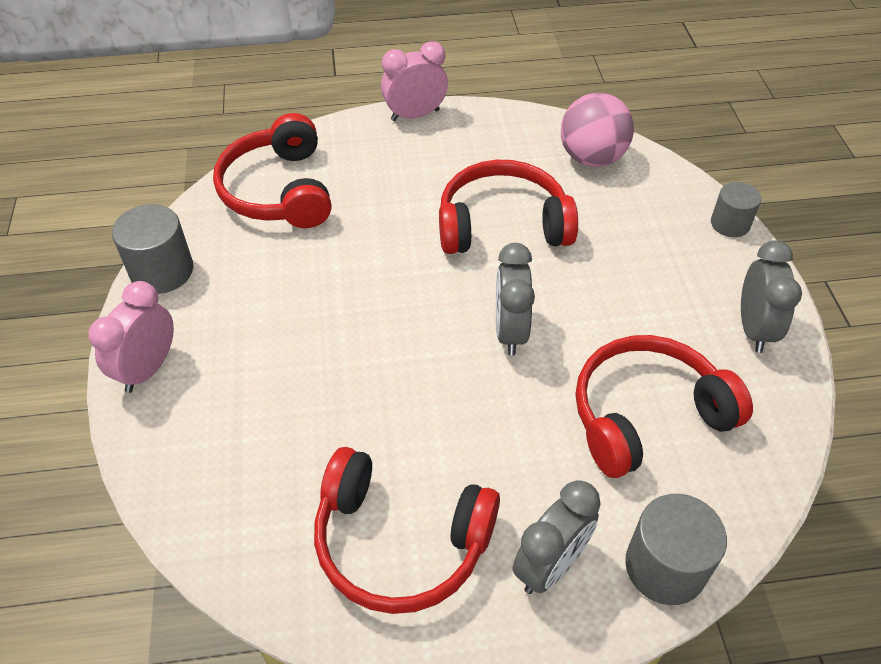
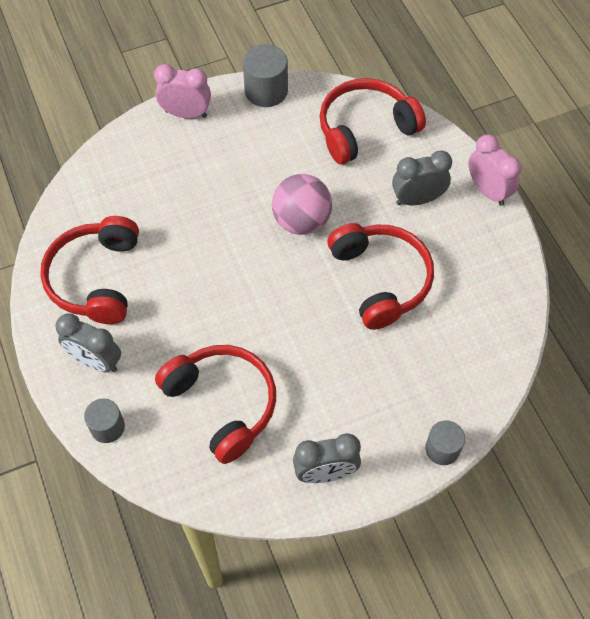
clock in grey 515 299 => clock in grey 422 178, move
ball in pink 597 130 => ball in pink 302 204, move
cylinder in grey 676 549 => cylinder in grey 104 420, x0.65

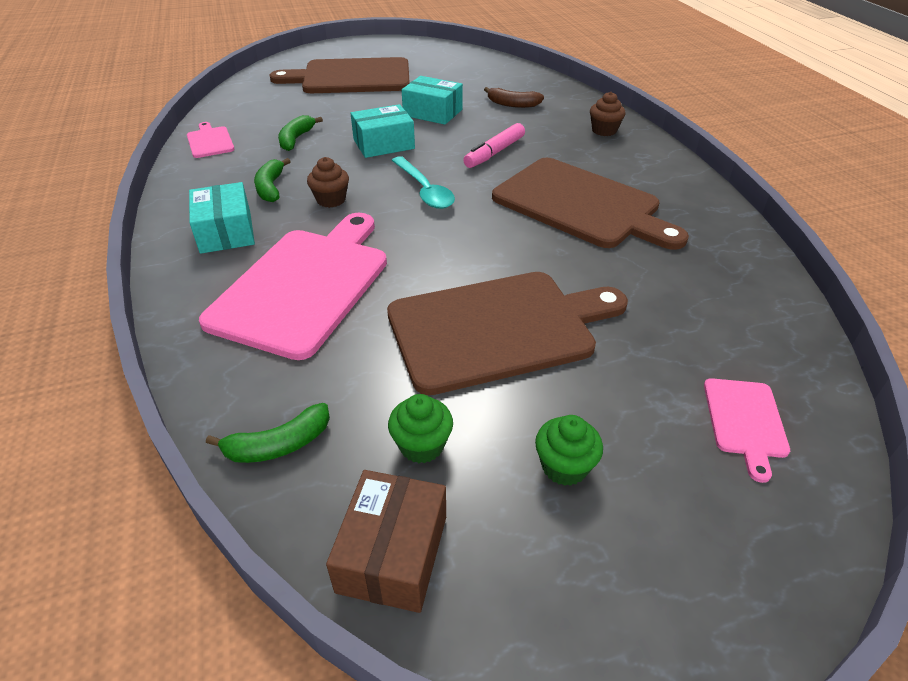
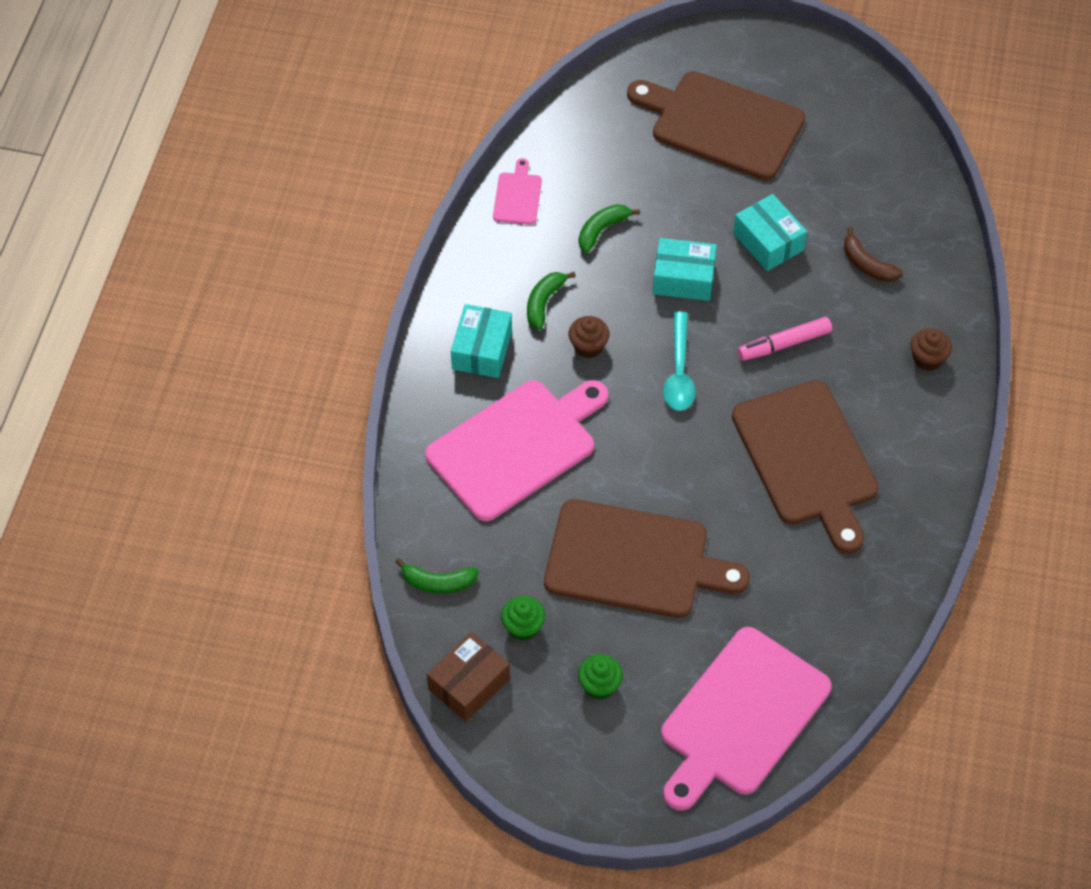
cutting board in pink 747 430 => cutting board in pink 746 719, x2.25

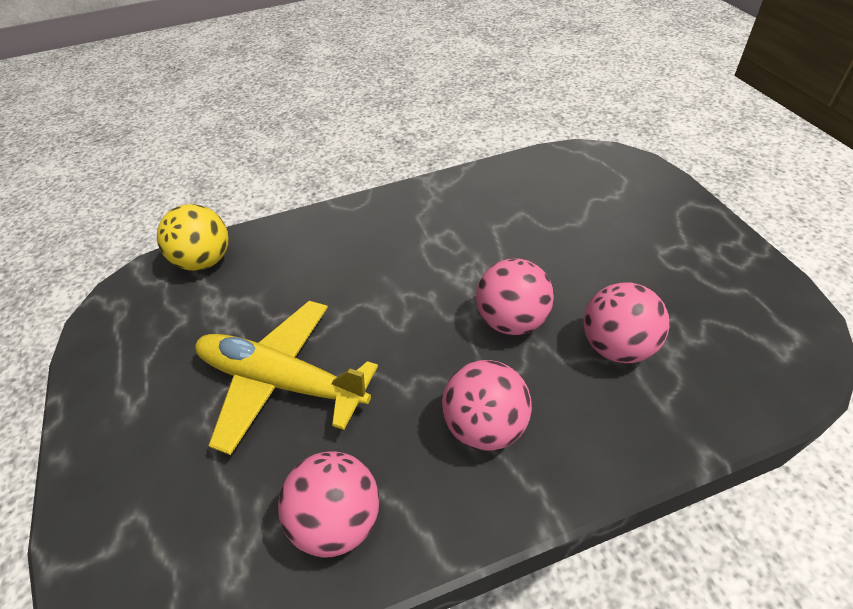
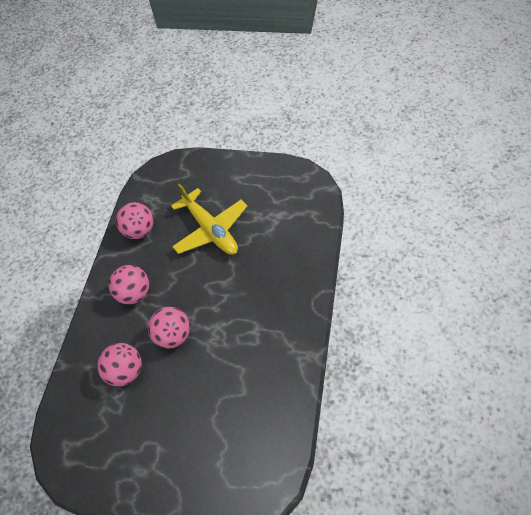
ball in yellow 193 237 => nothing
plane in yellow 286 378 => plane in yellow 209 219, 90 degrees clockwise

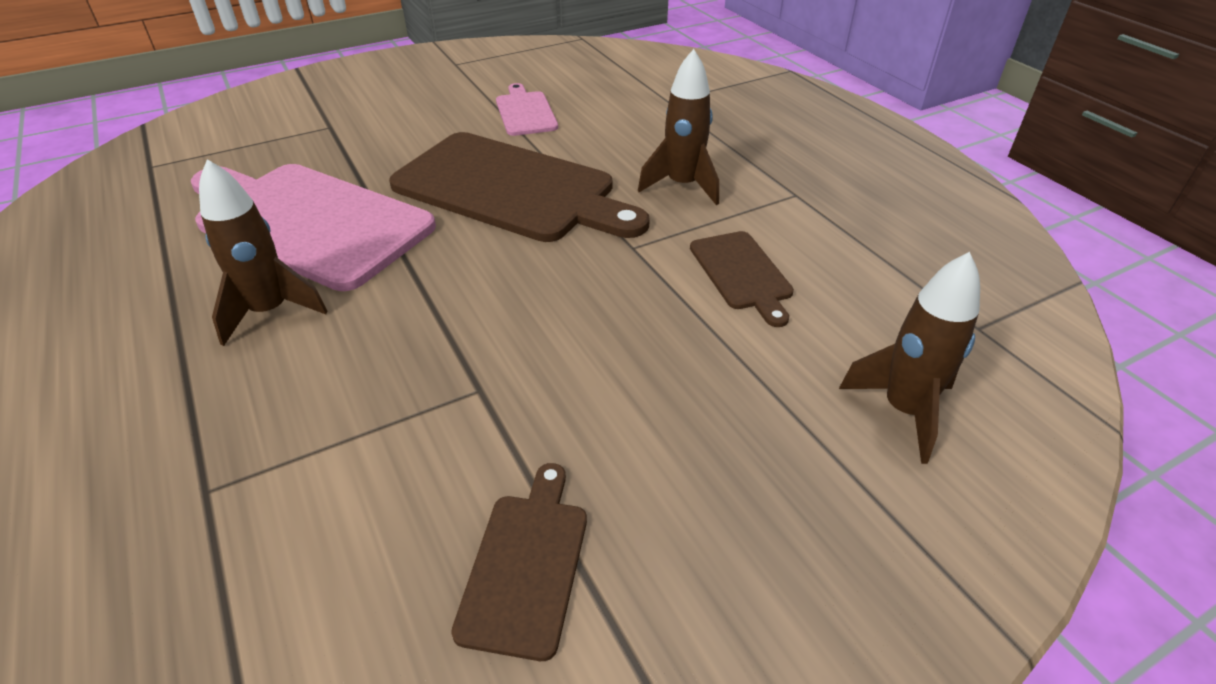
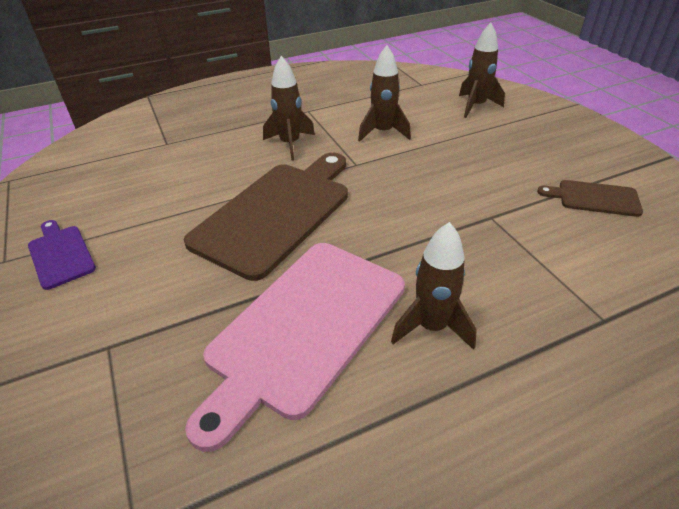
cutting board in pink 527 109 => nothing
nothing => cutting board in purple 62 255
cutting board in brown 742 279 => rocket in brown 384 93

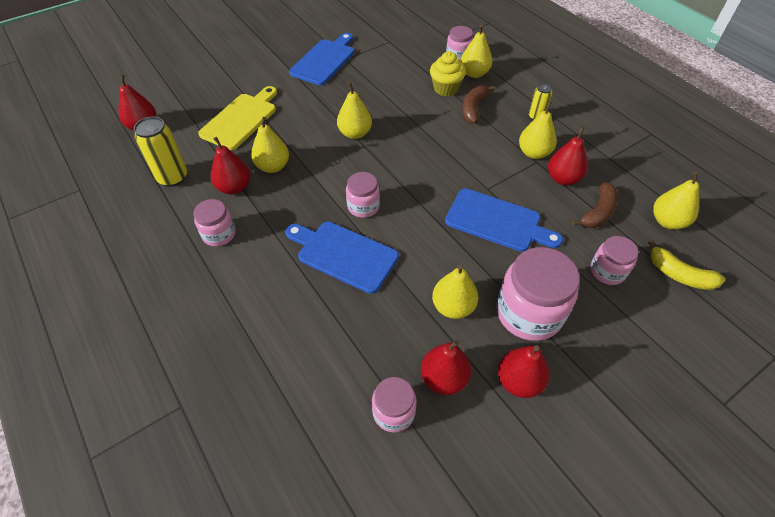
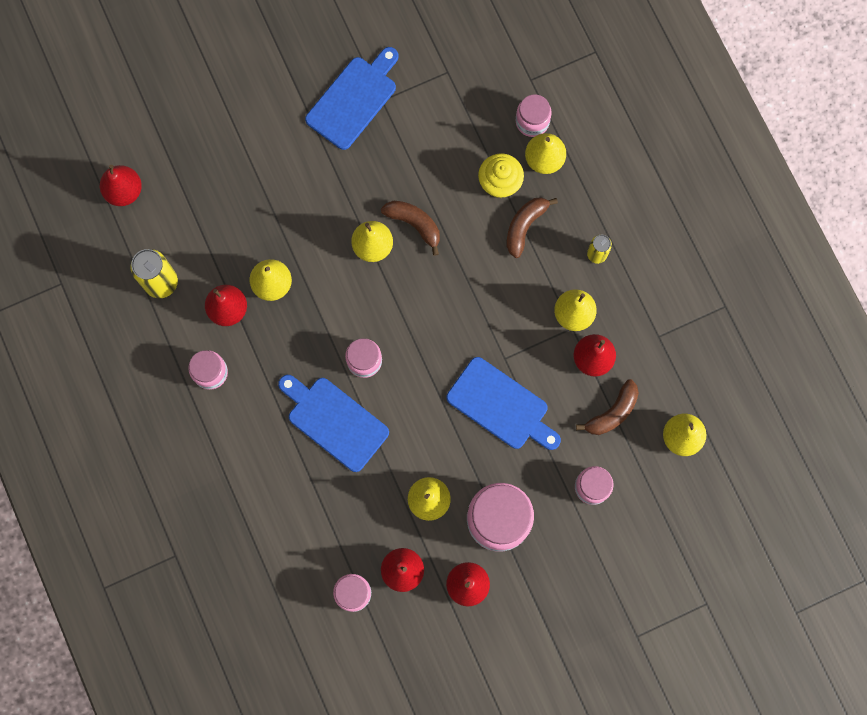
cutting board in yellow 237 118 => nothing
banana in yellow 686 265 => nothing
nothing => banana in brown 410 228

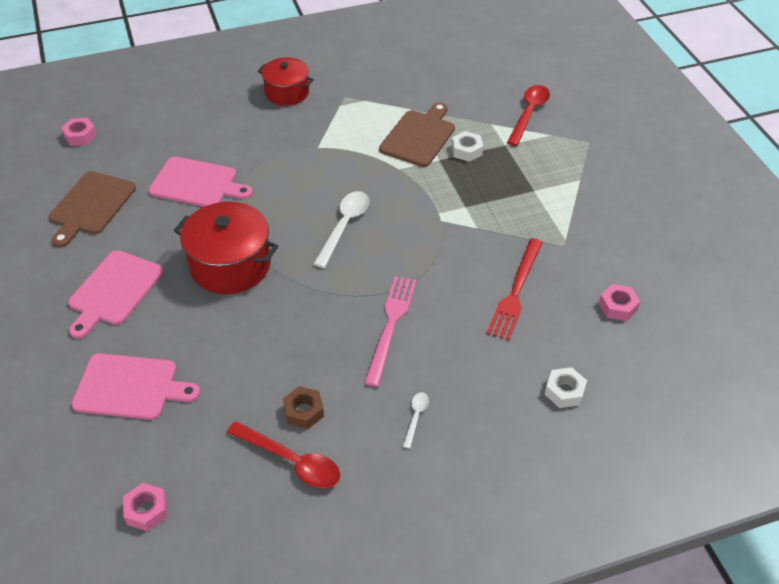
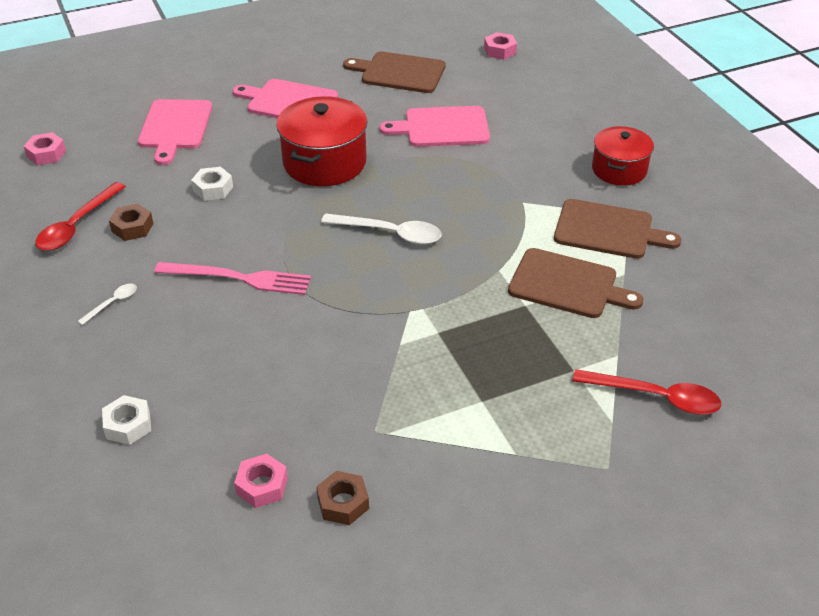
fork in red 515 289 => nothing
nothing => nut in brown 342 498
nothing => cutting board in brown 617 229
nut in white 467 146 => nut in white 212 184, move
cutting board in pink 200 182 => cutting board in pink 434 126, 75 degrees clockwise
spoon in white 416 420 => spoon in white 107 304, 60 degrees counterclockwise

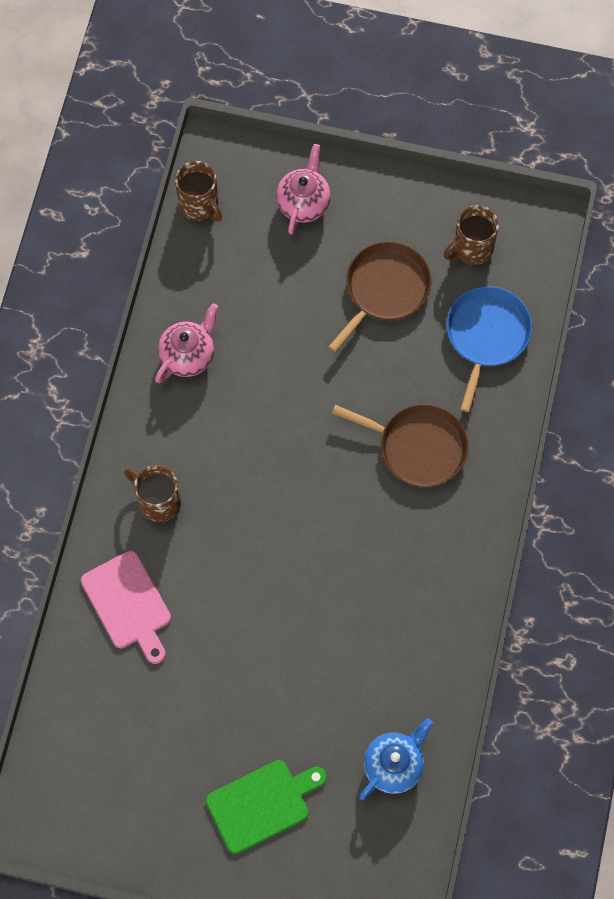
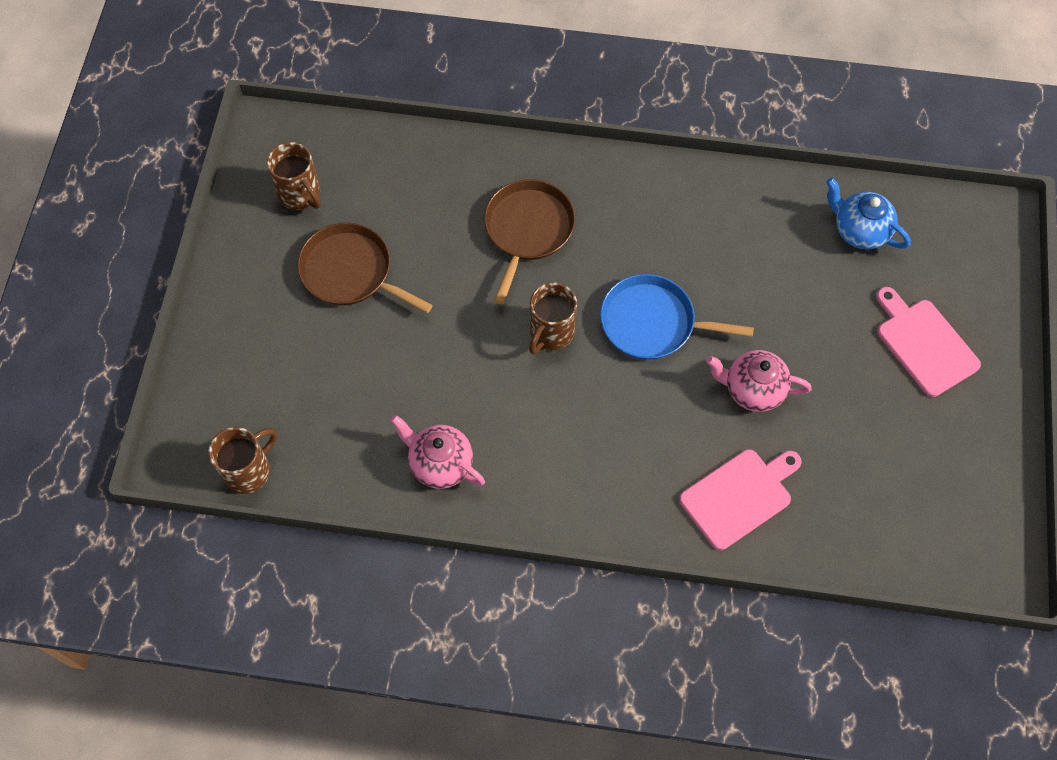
mug in brown 153 493 => mug in brown 553 318, move
teapot in pink 303 189 => teapot in pink 759 381, move
pan in blue 489 349 => pan in blue 677 317, move
cutting board in green 266 807 => cutting board in pink 928 342

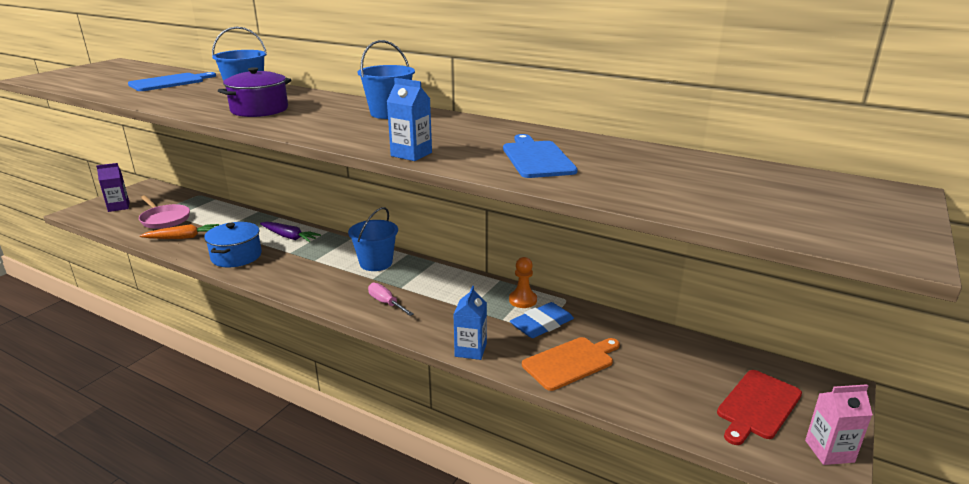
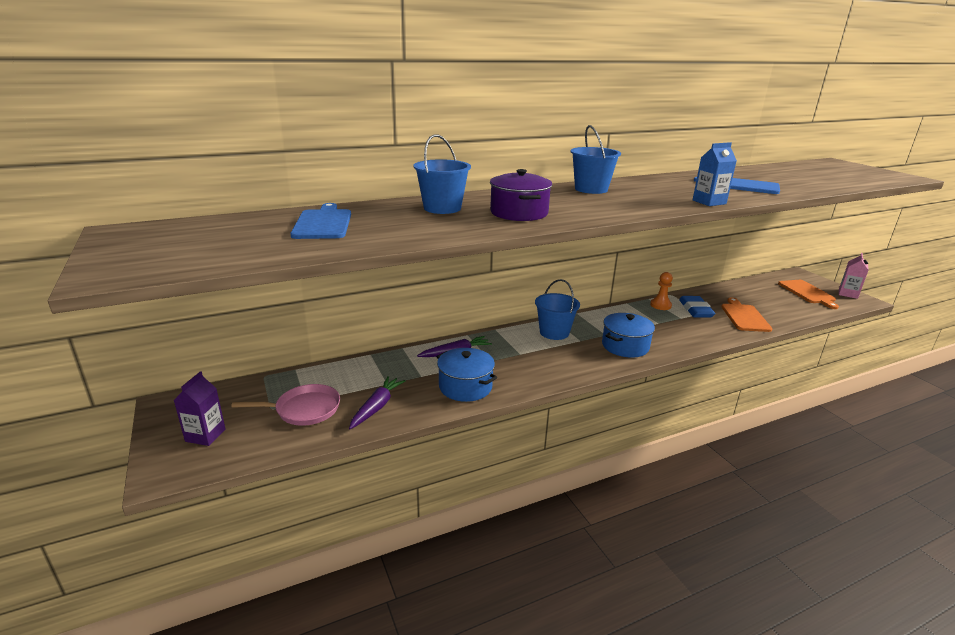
carton in blue 470 323 => nothing
screwdriver in pink 391 299 => pot in blue 628 335
carrot in orange 179 231 => carrot in purple 377 402
cutting board in red 759 407 => cutting board in orange 808 294

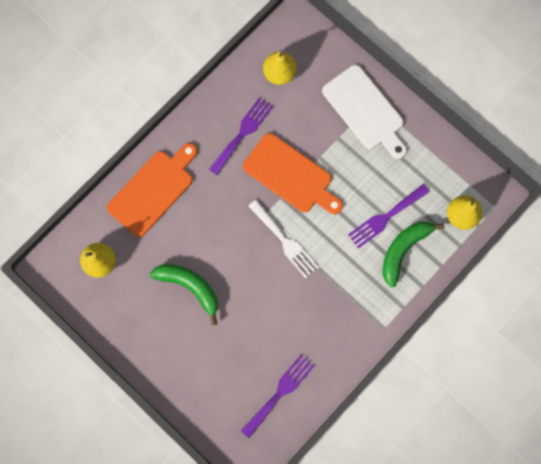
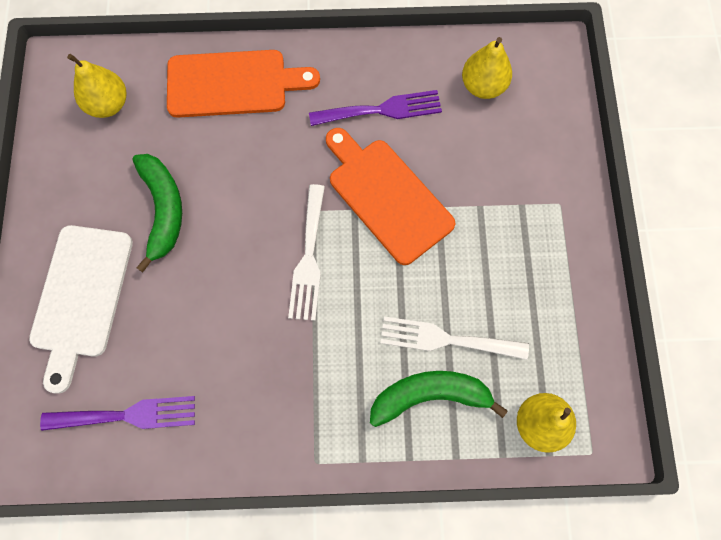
cutting board in white 364 112 => cutting board in white 81 309, move
fork in purple 388 216 => fork in white 454 338
cutting board in orange 293 173 => cutting board in orange 391 196, 150 degrees clockwise

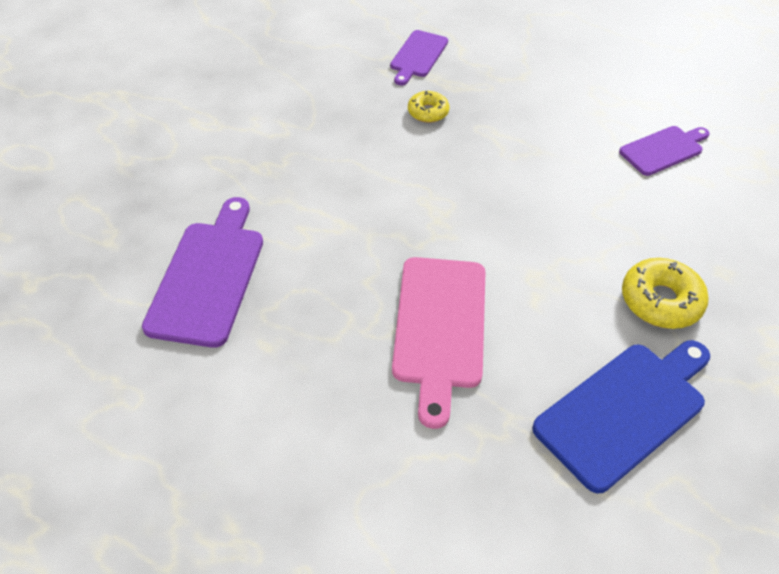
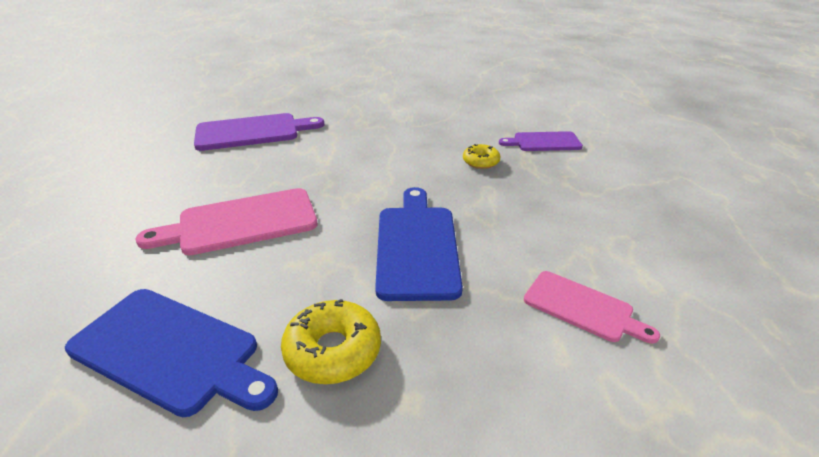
nothing => cutting board in blue 419 244
cutting board in purple 664 151 => cutting board in pink 592 307

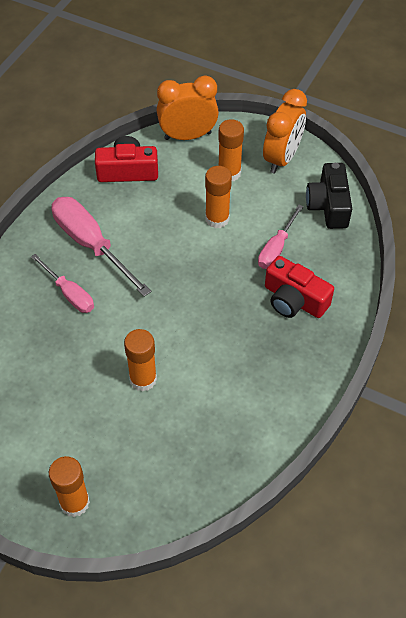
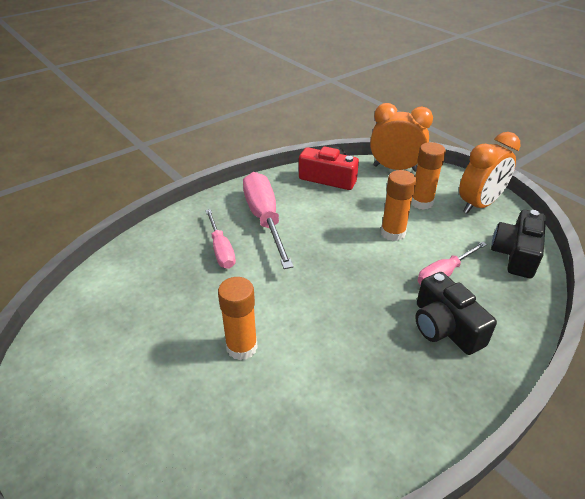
glue stick in orange 69 486 => nothing
camera in red 299 287 => camera in black 456 313

